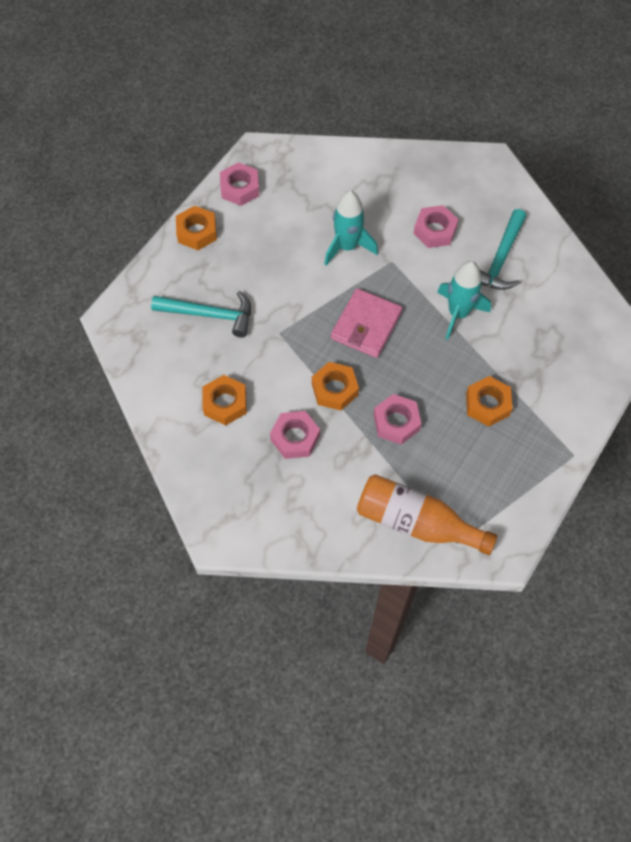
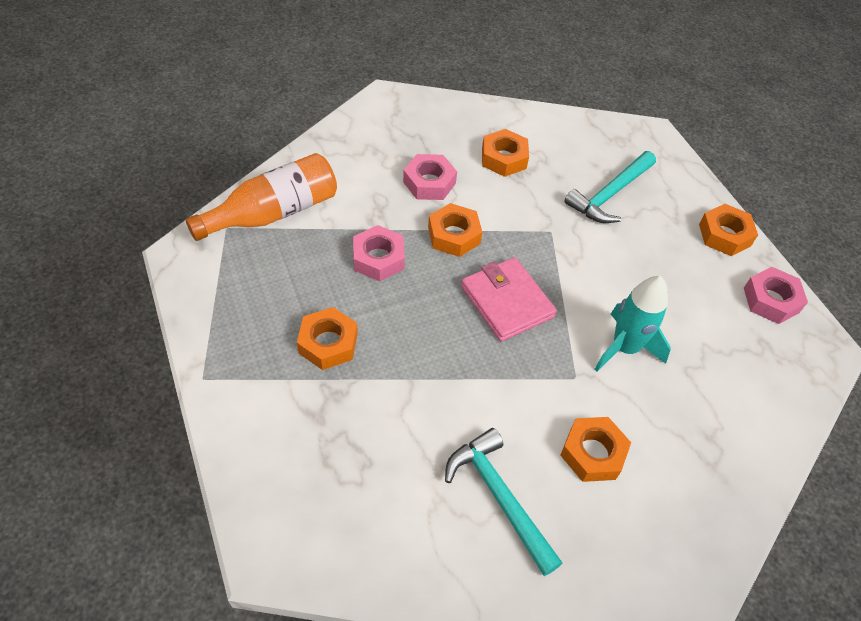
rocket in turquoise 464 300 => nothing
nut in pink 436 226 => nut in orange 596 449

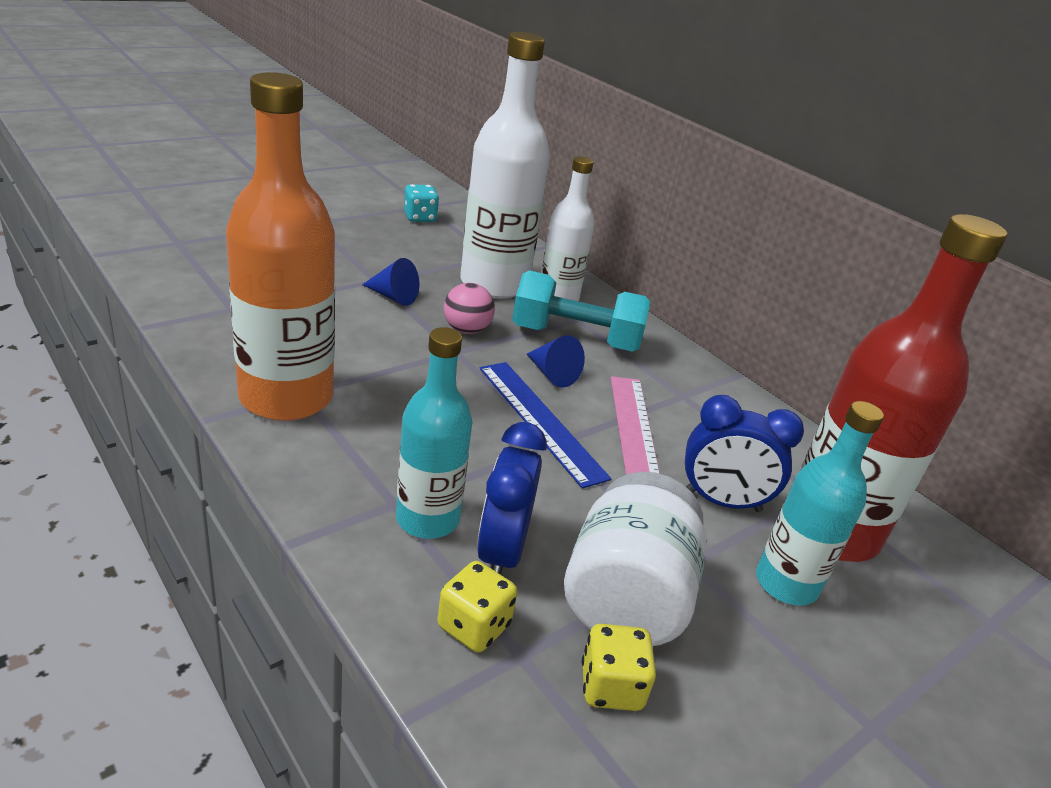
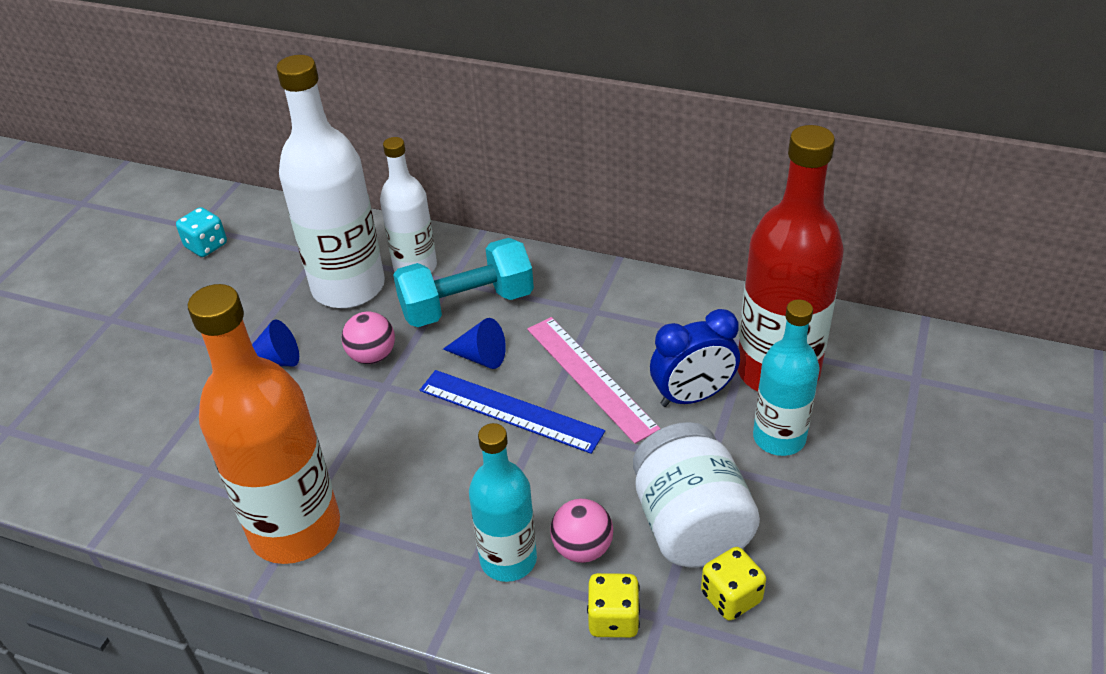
clock in blue 512 498 => ball in pink 581 531

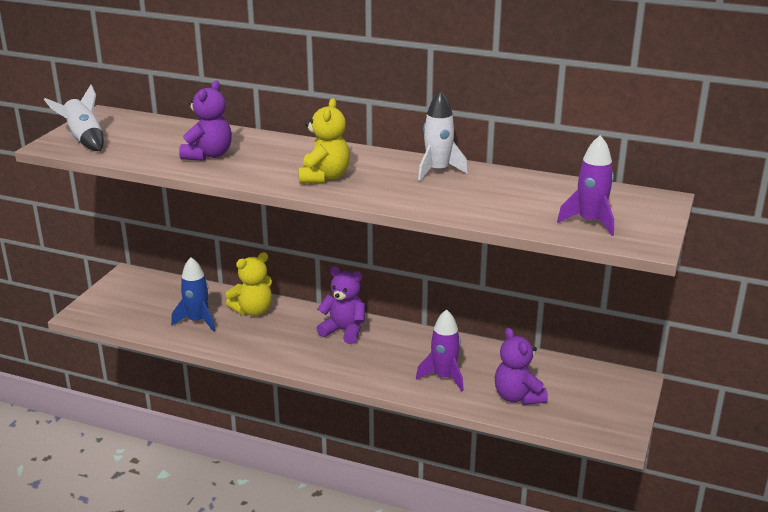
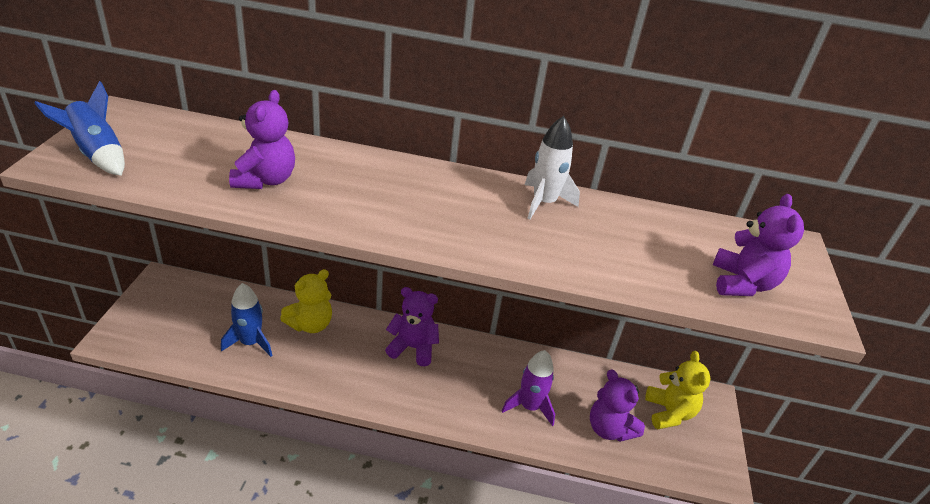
teddy bear in yellow 324 141 => teddy bear in yellow 678 390, move
rocket in purple 585 185 => teddy bear in purple 758 245
rocket in white 74 118 => rocket in blue 79 128

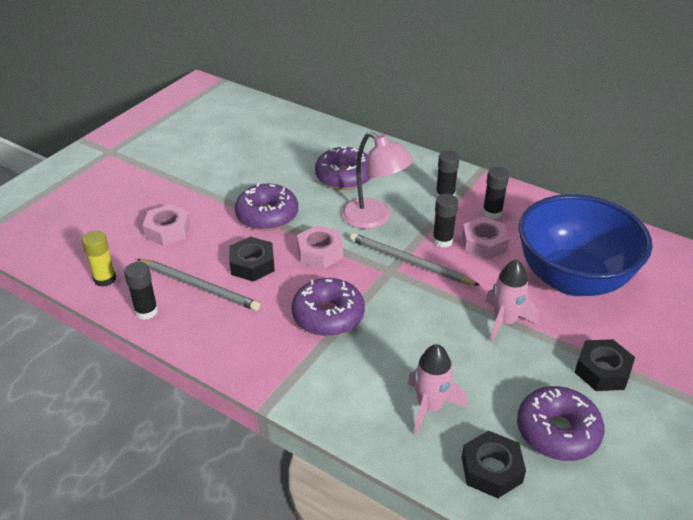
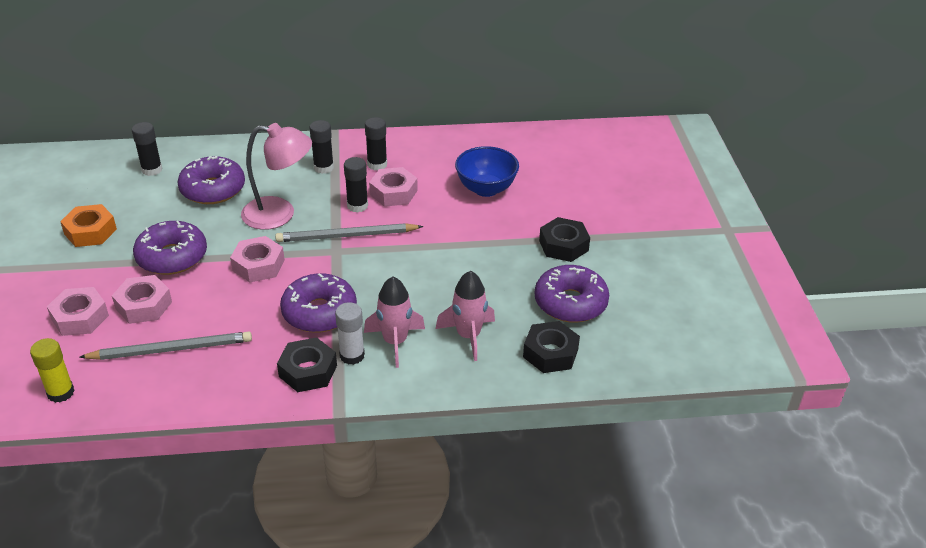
nothing => nut in orange 88 225
nothing => nut in pink 142 299
nothing => glue stick in white 350 333
glue stick in black 141 291 => glue stick in black 147 149, move
nut in black 252 259 => nut in black 307 364, move
rocket in pink 512 301 => rocket in pink 394 322, move
bowl in blue 585 245 => bowl in blue 487 171, x0.54

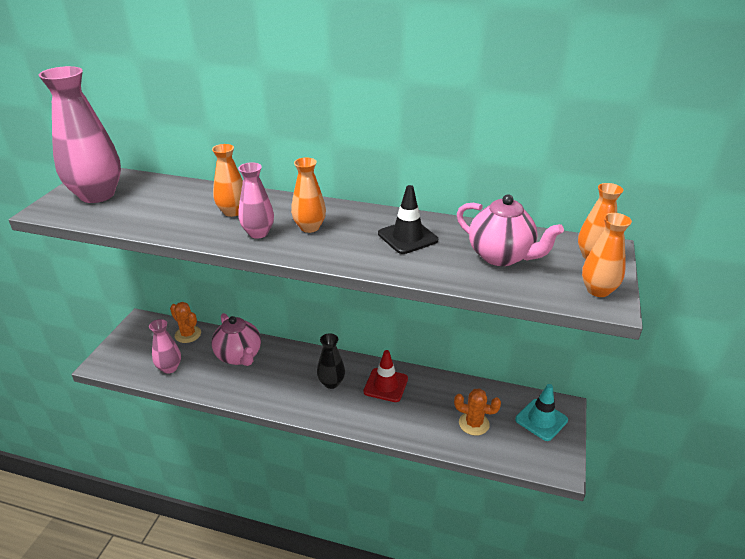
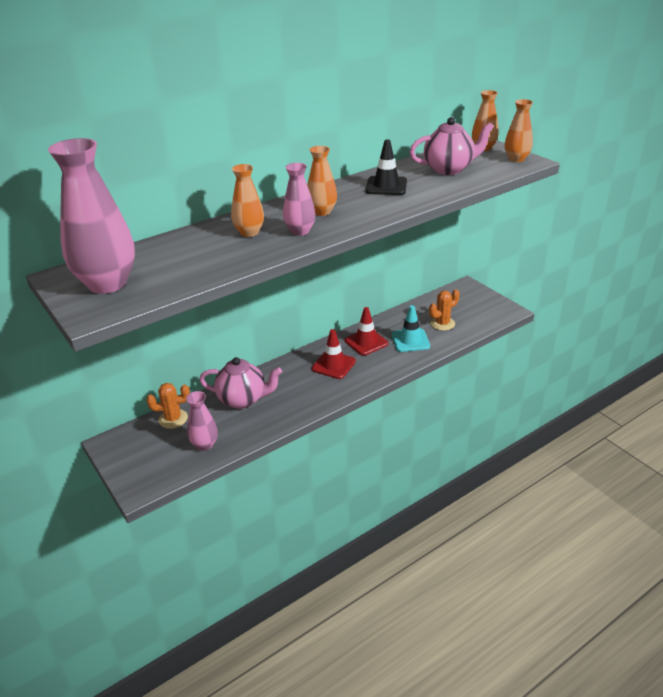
traffic cone in turquoise 541 412 => traffic cone in turquoise 411 328, move
vase in black 331 361 => traffic cone in red 334 354

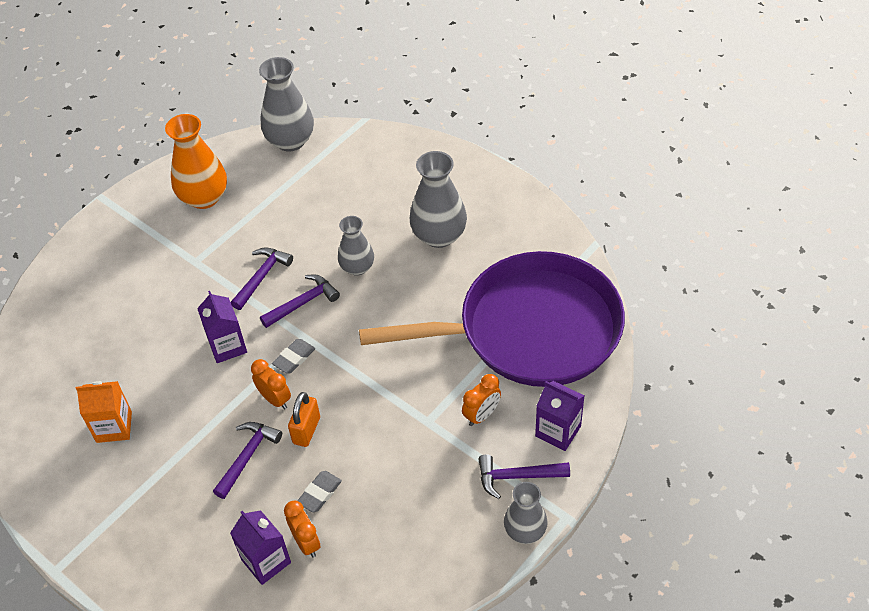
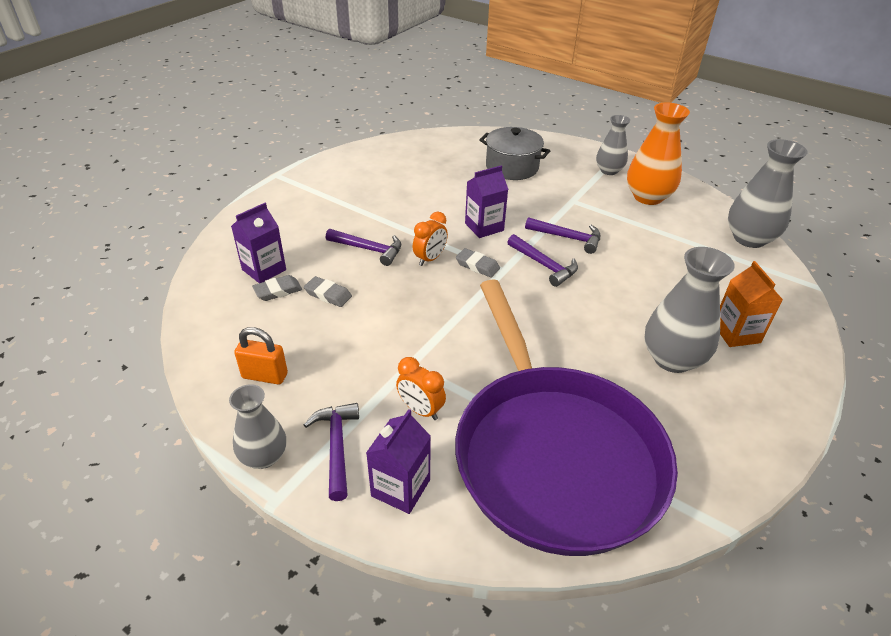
nothing => pot in grey 514 153
carton in orange 104 412 => carton in orange 751 304, move
padlock in orange 304 419 => padlock in orange 261 356, move
vase in grey 356 246 => vase in grey 613 145, move
clock in orange 302 529 => eraser in grey 277 288

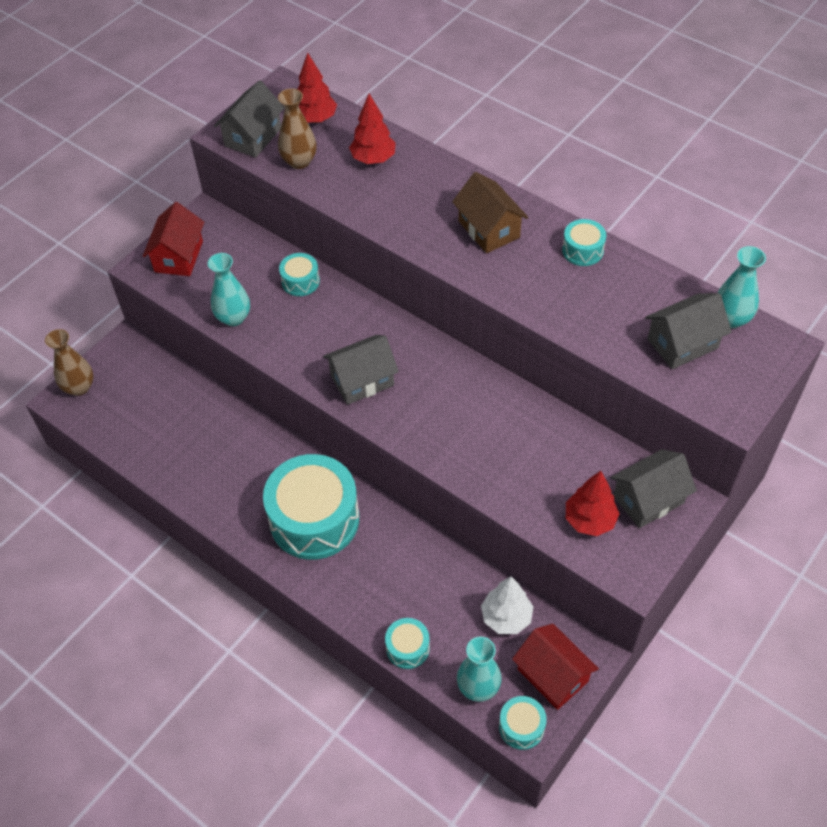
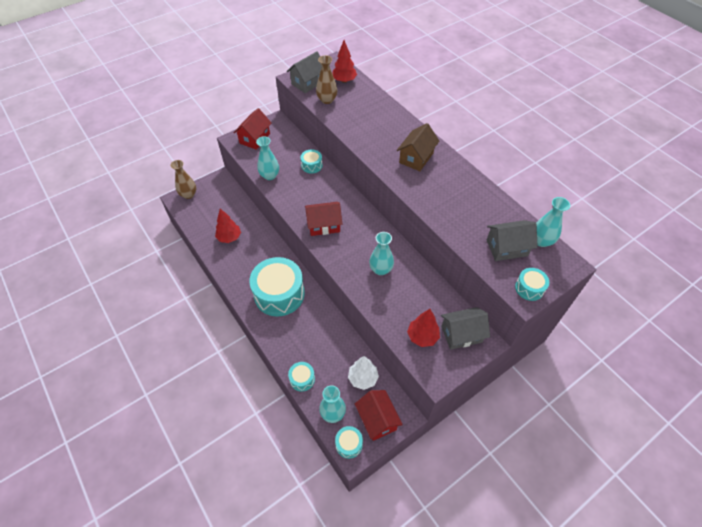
nothing => vase in turquoise 381 253
tree in red 372 129 => tree in red 228 226, move
drum in turquoise 584 242 => drum in turquoise 532 284, move
house in grey 361 370 => house in red 323 219
house in brown 490 212 => house in brown 417 147, 45 degrees clockwise

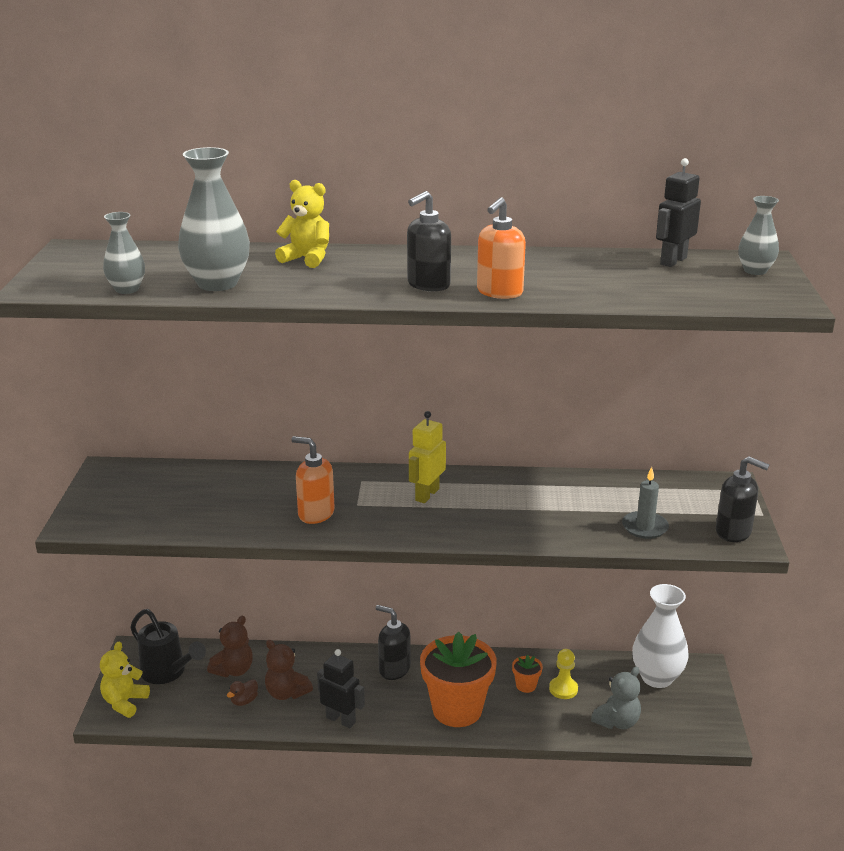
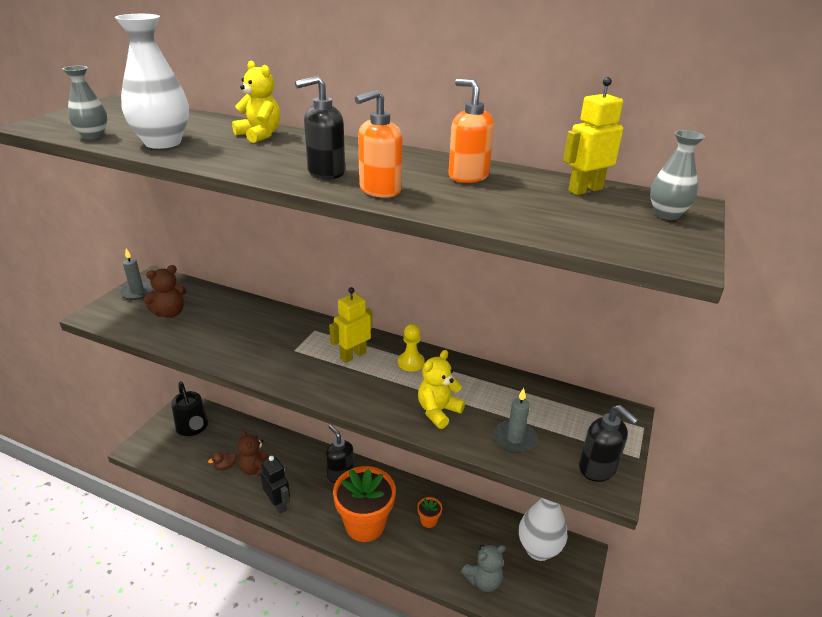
nothing => candle in grey 136 274
teddy bear in yellow 125 680 => teddy bear in yellow 441 389, move
teddy bear in brown 230 646 => teddy bear in brown 164 291, move
soap dispenser in orange 313 480 => soap dispenser in orange 471 131, move
pawn in yellow 563 674 => pawn in yellow 411 348, move
vase in grey 214 219 => vase in white 152 81
robot in black 678 212 => robot in yellow 593 136

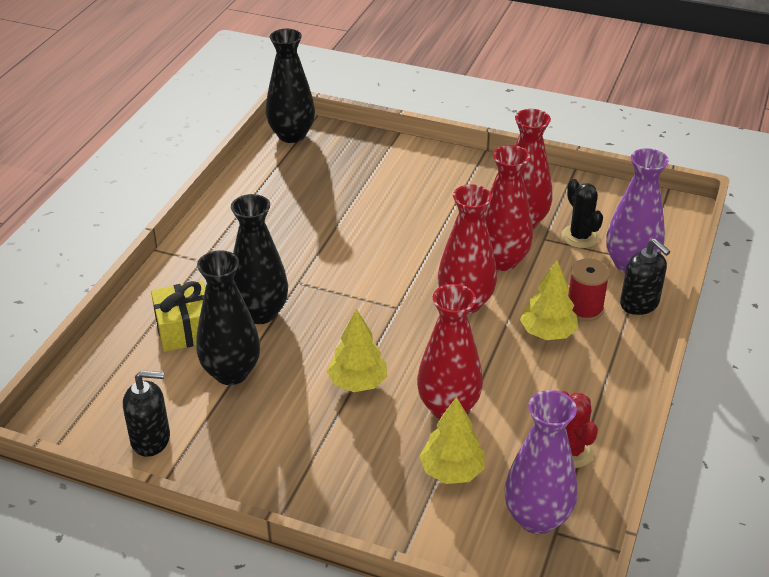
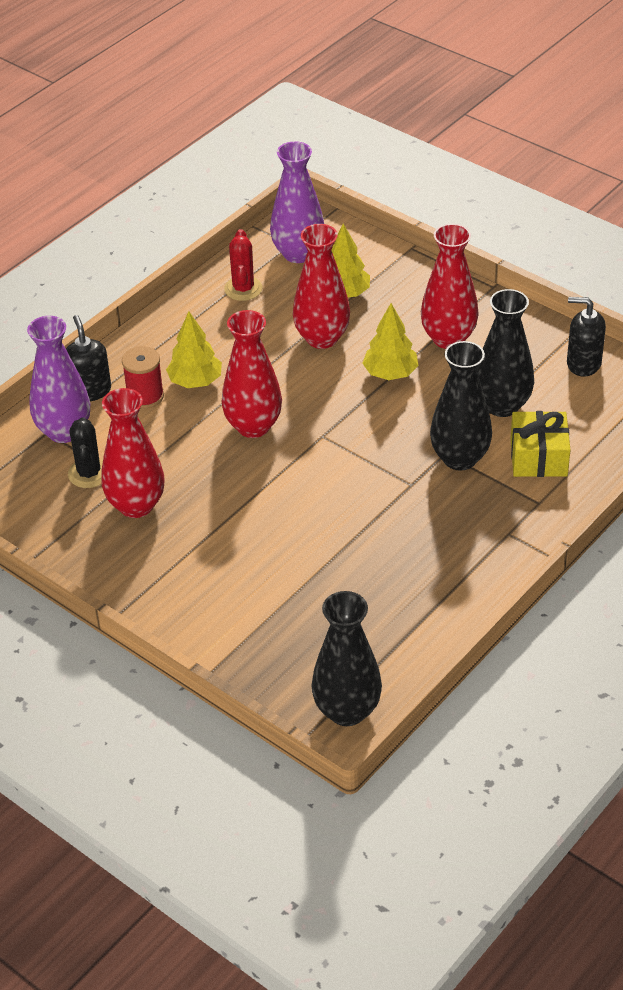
vase in red 508 208 => vase in red 450 286, move

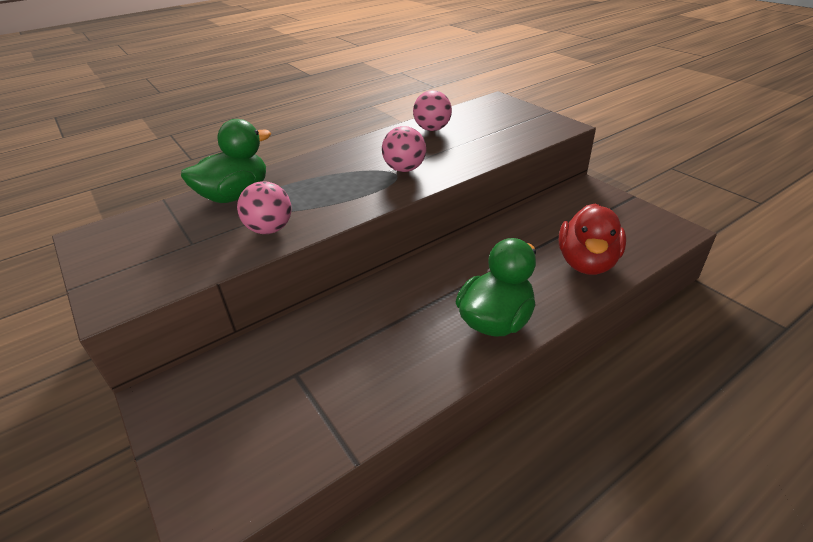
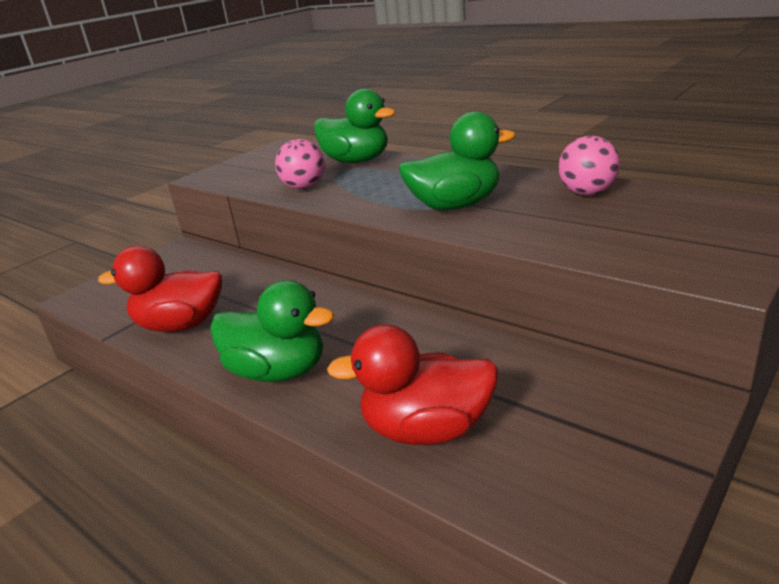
nothing => duck in red 160 289
ball in pink 404 149 => duck in green 457 160

